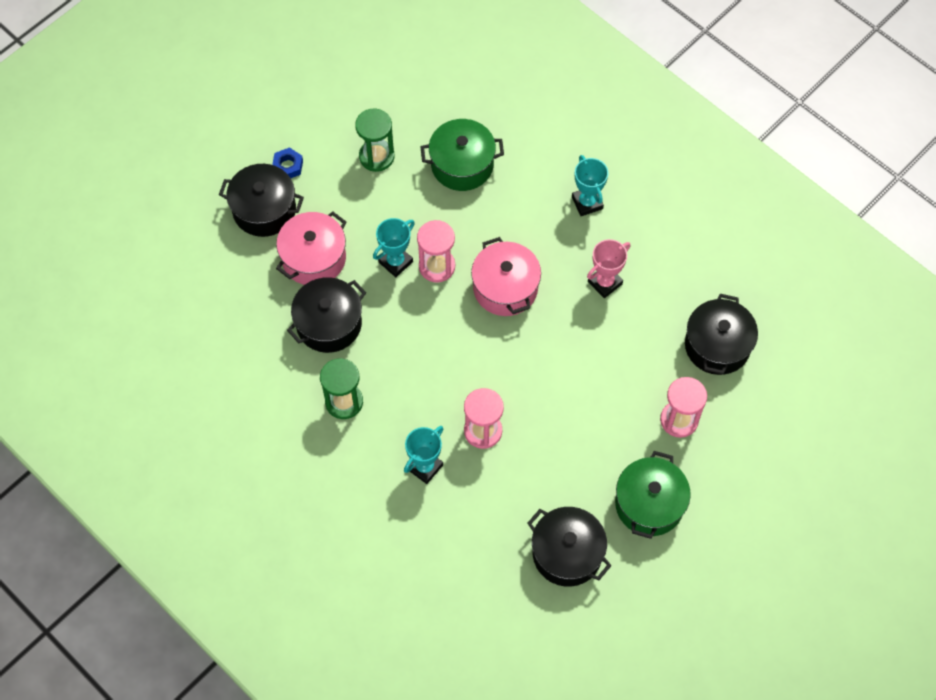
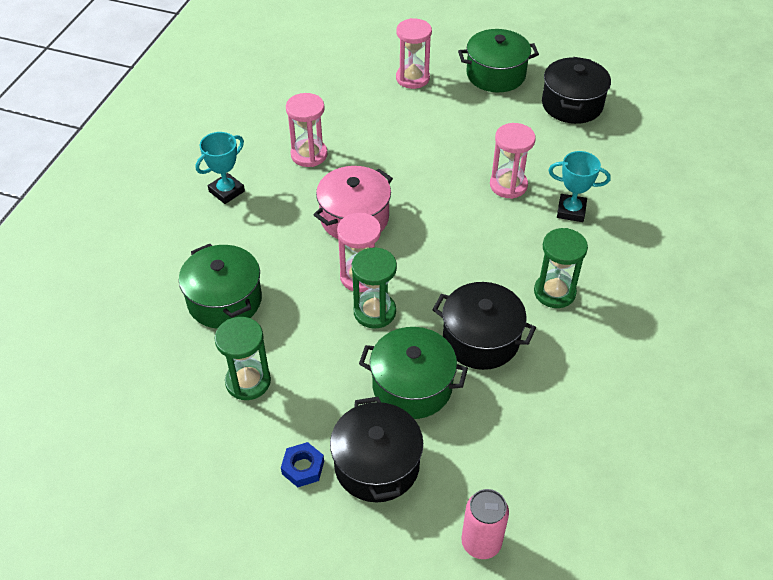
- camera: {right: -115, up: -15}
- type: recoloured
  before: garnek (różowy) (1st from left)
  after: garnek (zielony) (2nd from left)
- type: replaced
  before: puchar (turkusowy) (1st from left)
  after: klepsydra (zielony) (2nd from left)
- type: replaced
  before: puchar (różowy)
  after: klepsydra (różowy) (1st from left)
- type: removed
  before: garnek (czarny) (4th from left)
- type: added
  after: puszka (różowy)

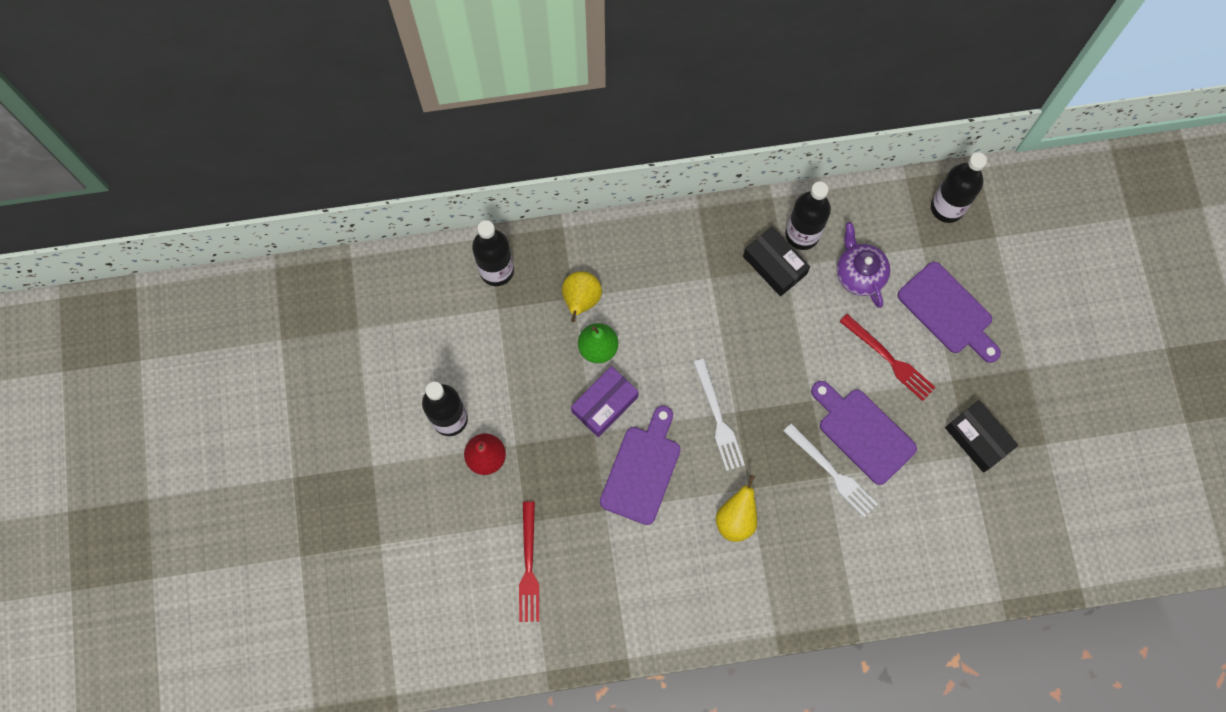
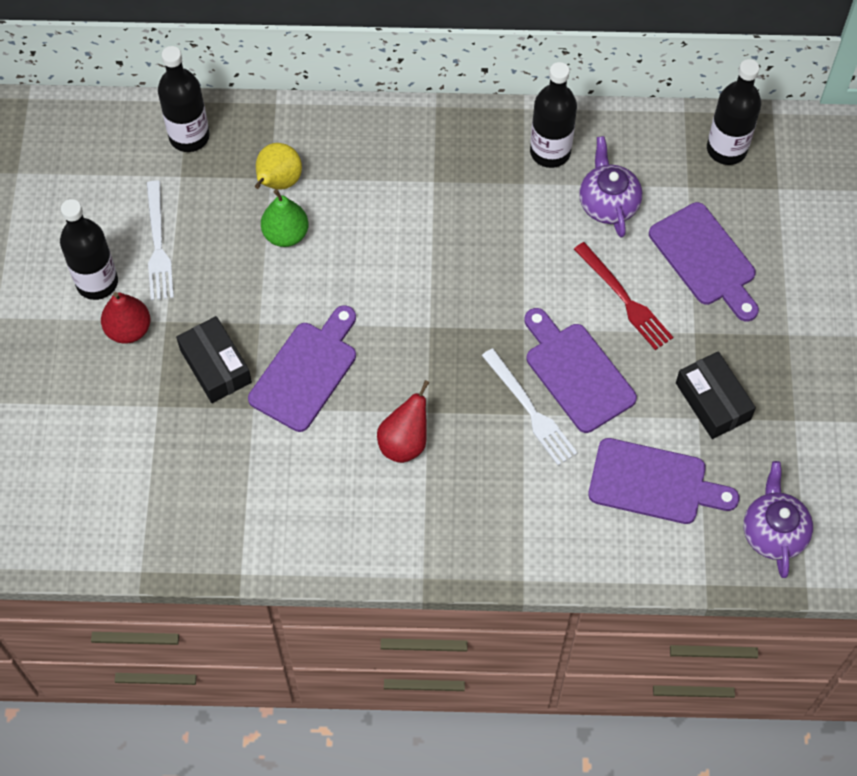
- camera: {right: 10, up: -10}
- type: removed
  before: widelec (czerwony) (1st from left)
- type: removed
  before: pudełko (fioletowy)
- type: moved
  before: widelec (biały) (1st from left)
- type: recoloured
  before: gruszka (żółty) (2nd from left)
  after: gruszka (czerwony) (2nd from left)
- type: moved
  before: pudełko (czarny) (1st from left)
- type: added
  after: deska do krojenia (fioletowy) (3rd from left)
- type: added
  after: imbryk (fioletowy) (2nd from left)

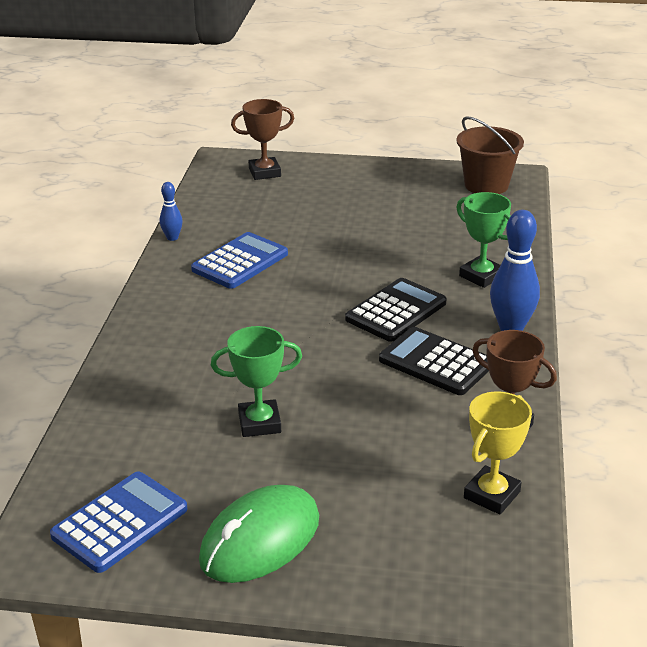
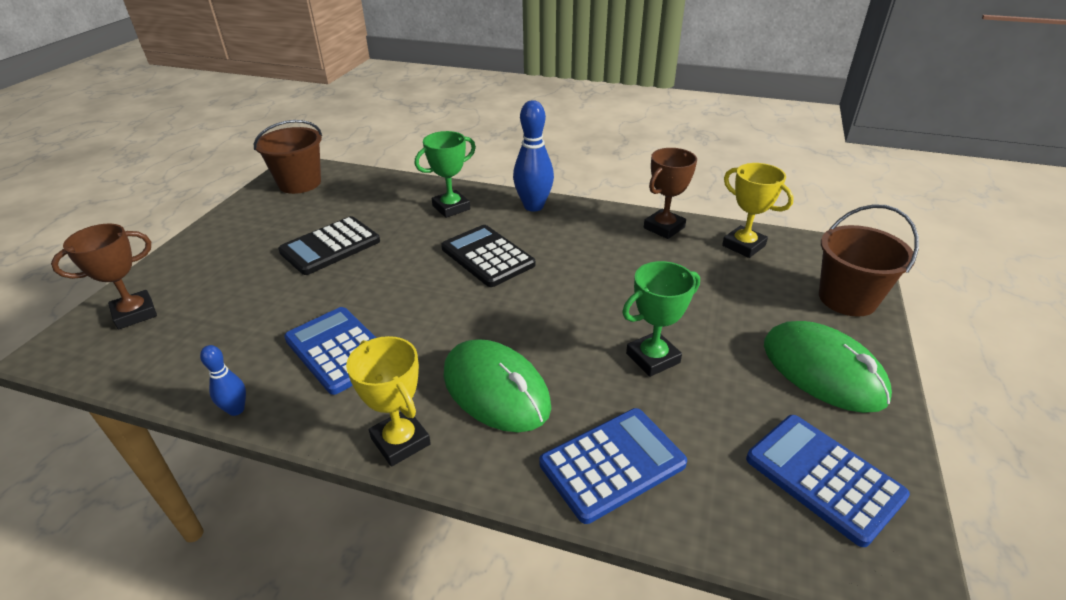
- camera: {right: -80, up: 5}
- type: turned
  before: puchar (zielony) (1st from left in the first image)
  turn: 60
- type: turned
  before: puchar (brązowy) (1st from left)
  turn: 60
- type: moved
  before: kalkulator (czarny) (2nd from left in the first image)
  after: kalkulator (czarny) (1st from left)
- type: added
  after: puchar (żółty) (1st from left)
- type: added
  after: myszka (zielony) (1st from left)
- type: added
  after: kalkulator (niebieski) (2nd from left)
- type: added
  after: wiadro (brązowy) (2nd from left)

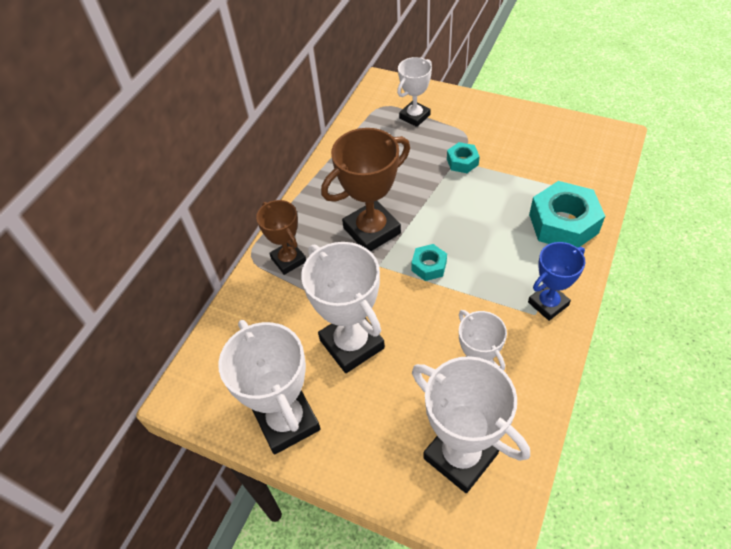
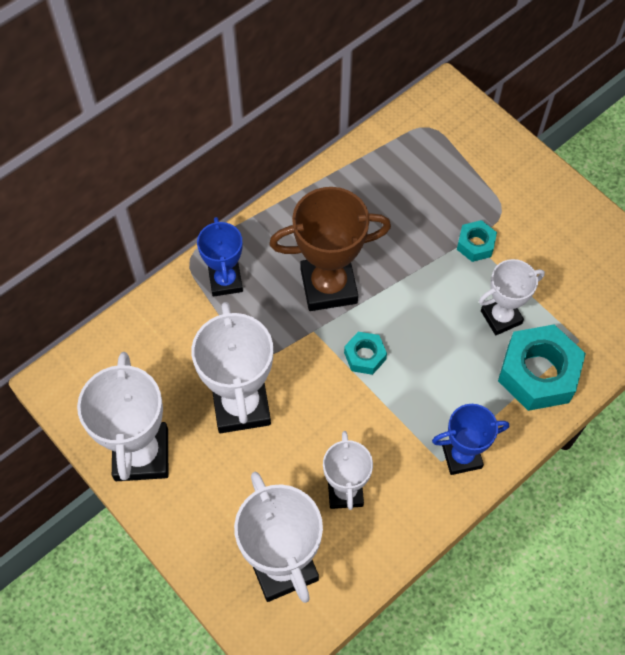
- camera: {right: 20, up: 10}
- type: recoloured
  before: puchar (brązowy) (1st from left)
  after: puchar (niebieski) (1st from left)
- type: moved
  before: puchar (biały) (3rd from left in the first image)
  after: puchar (biały) (5th from left)

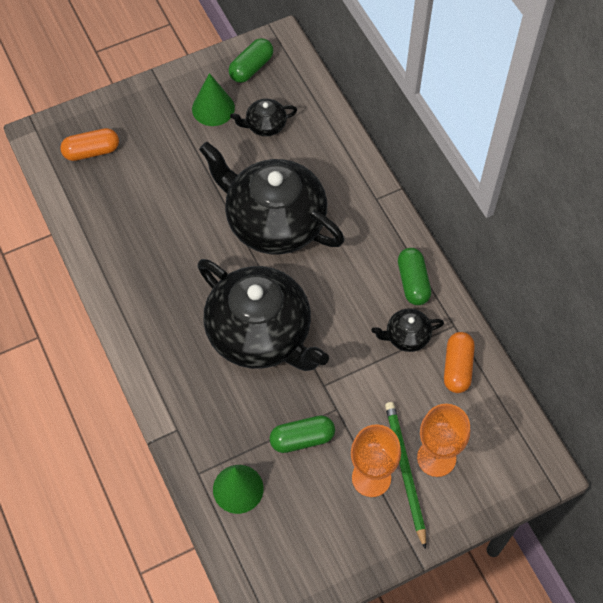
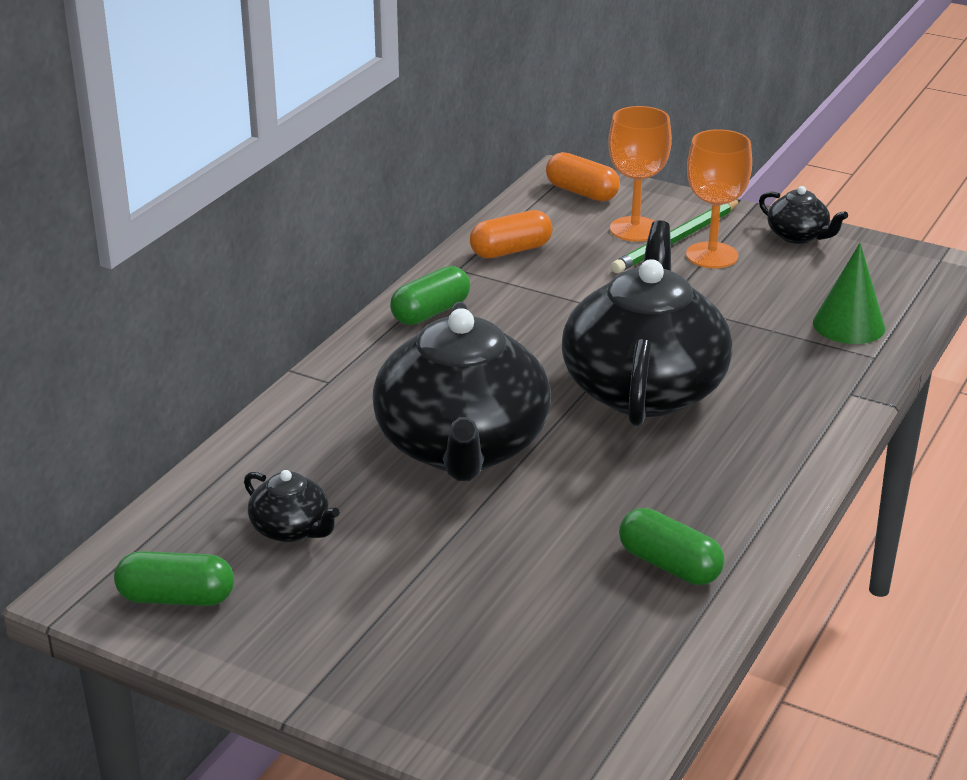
- camera: {right: -125, up: -30}
- type: moved
  before: kapsułka (pomarańczowy) (1st from left in the first image)
  after: kapsułka (pomarańczowy) (2nd from left)
- type: removed
  before: stożek (zielony) (1st from left)
- type: moved
  before: kapsułka (zielony) (2nd from left in the first image)
  after: kapsułka (zielony) (3rd from left)
- type: moved
  before: imbryk (czarny) (4th from left)

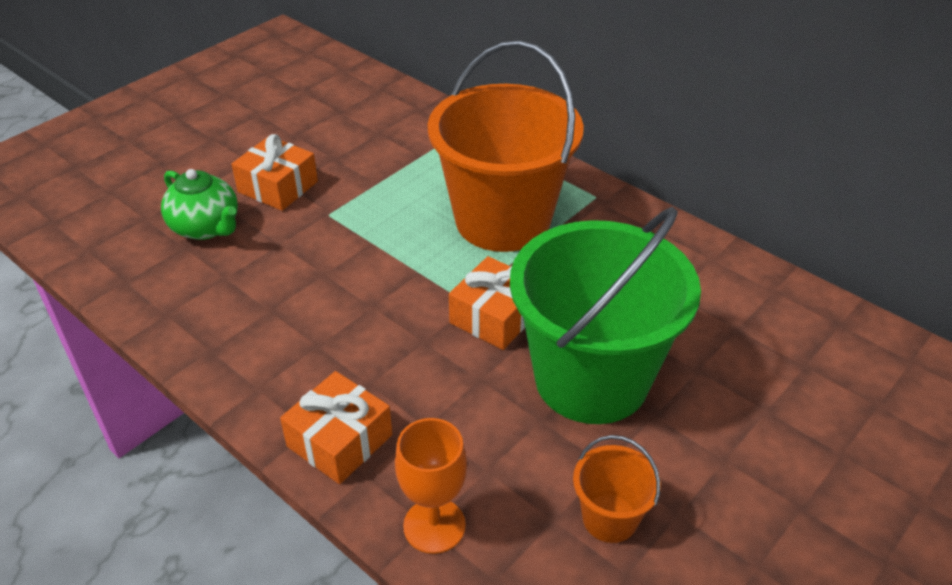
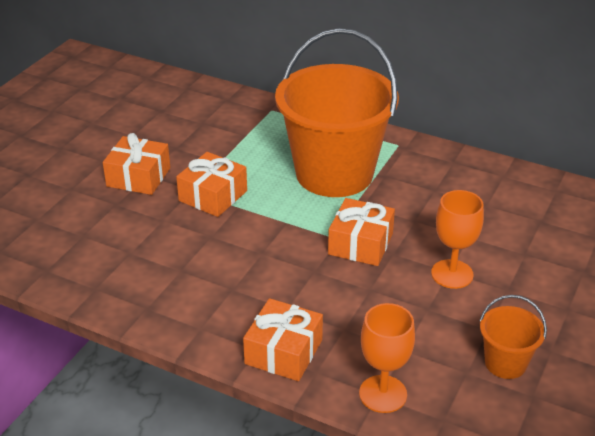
- camera: {right: -15, up: -5}
- type: removed
  before: imbryk (zielony)
- type: replaced
  before: wiadro (zielony)
  after: kielich (pomarańczowy) (2nd from left)
- type: added
  after: prezent (pomarańczowy) (2nd from left)

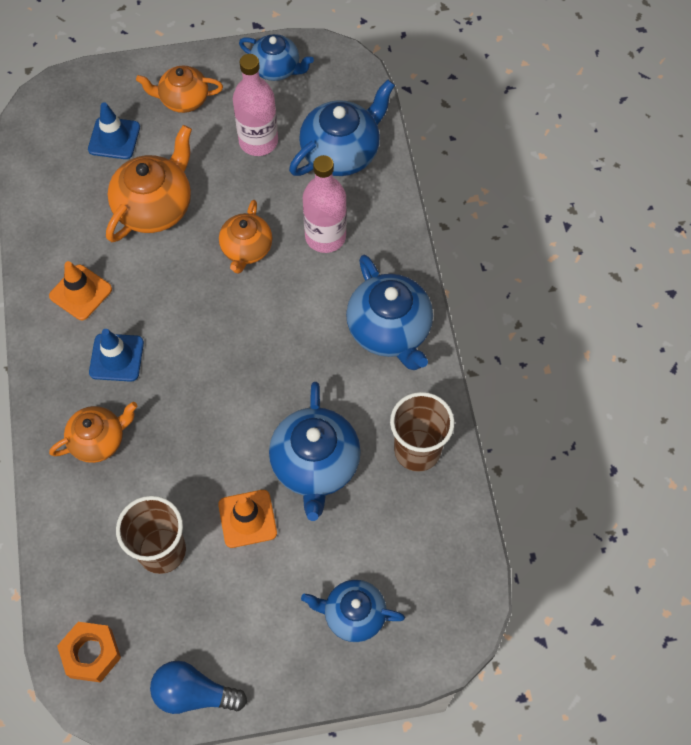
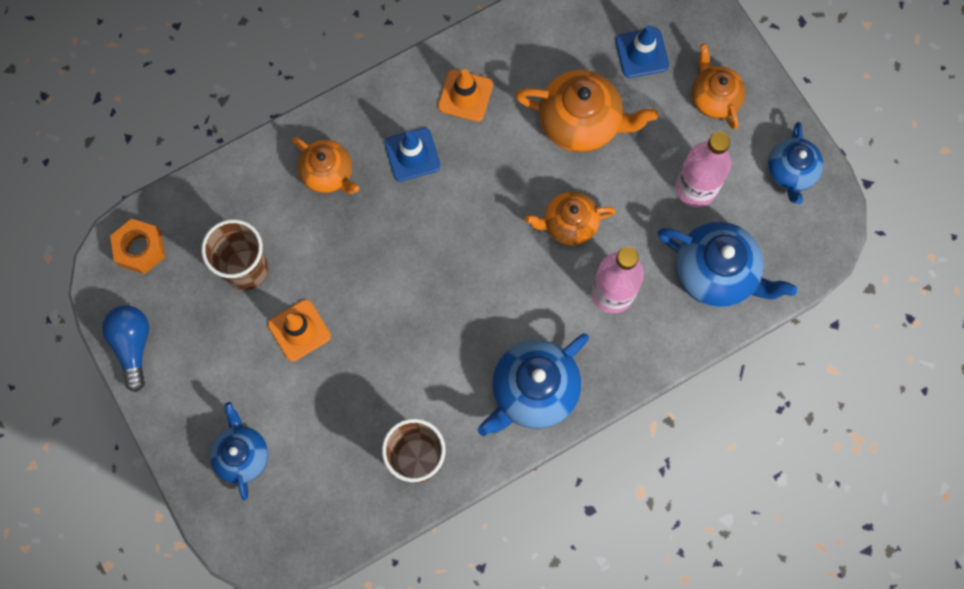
- camera: {right: 70, up: 10}
- type: removed
  before: imbryk (niebieski) (2nd from left)

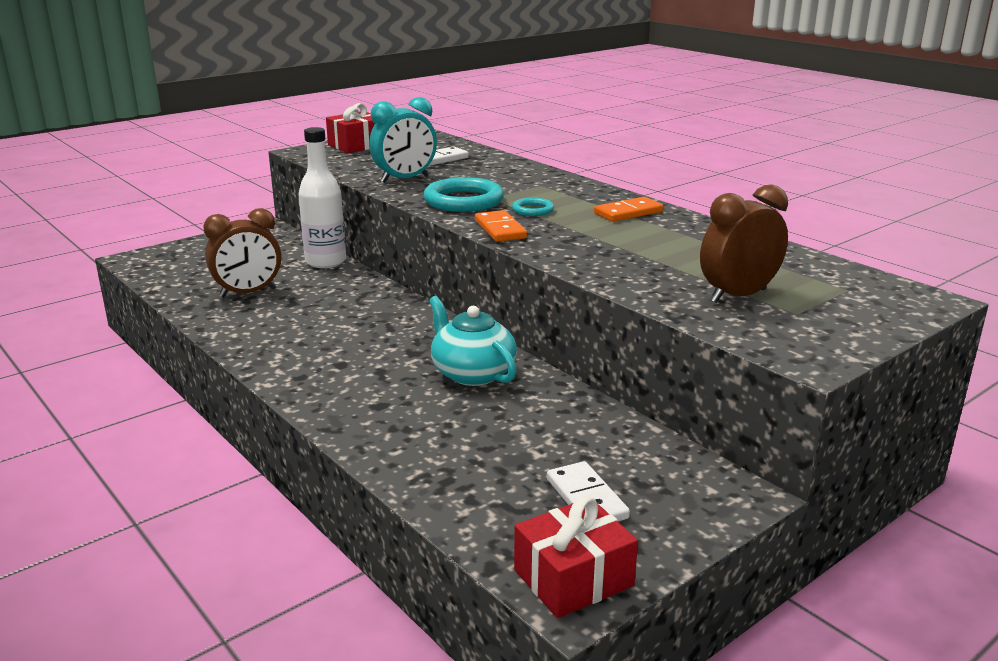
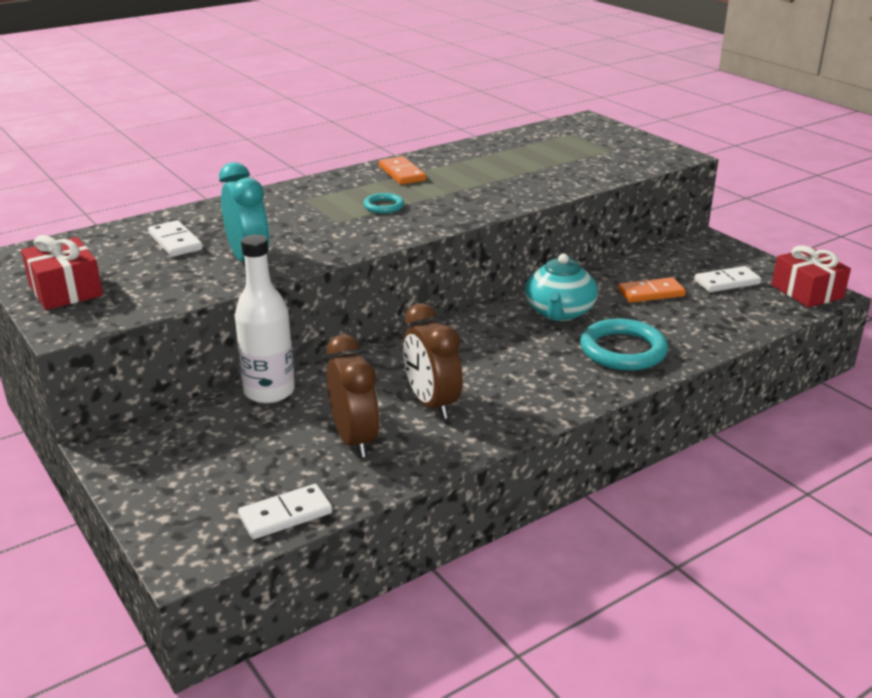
- camera: {right: -85, up: 5}
- type: moved
  before: pierścień (turkusowy) (1st from left in the first image)
  after: pierścień (turkusowy) (2nd from left)
- type: turned
  before: imbryk (turkusowy)
  turn: -45
- type: moved
  before: kostka domina (pomarańczowy) (1st from left in the first image)
  after: kostka domina (pomarańczowy) (2nd from left)
- type: moved
  before: budzik (brązowy) (2nd from left)
- type: added
  after: kostka domina (biały) (2nd from left)

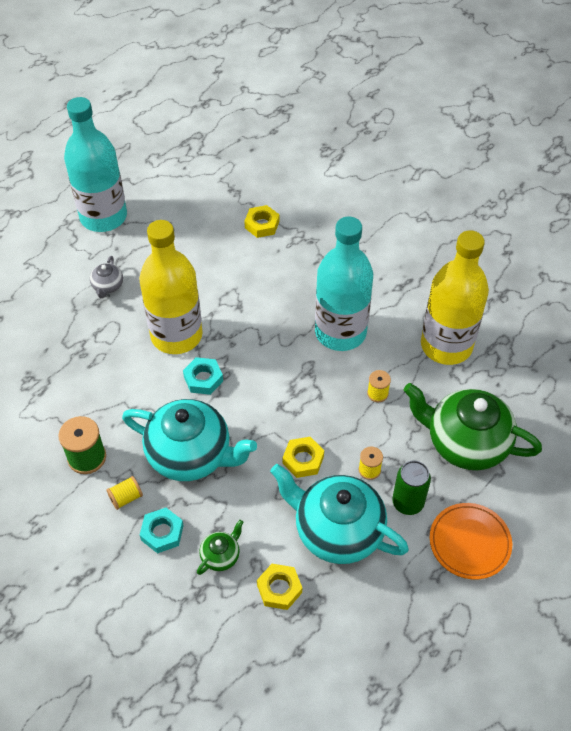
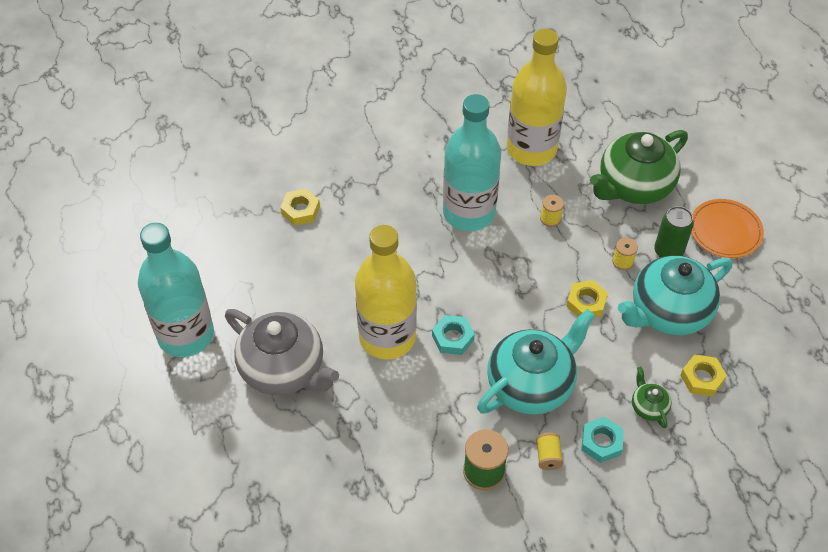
- camera: {right: -60, up: 0}
- type: resized
  before: imbryk (szary)
  scale: 2.29

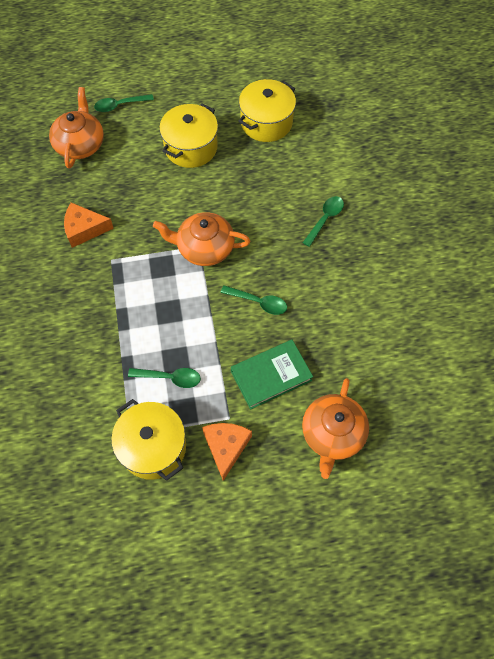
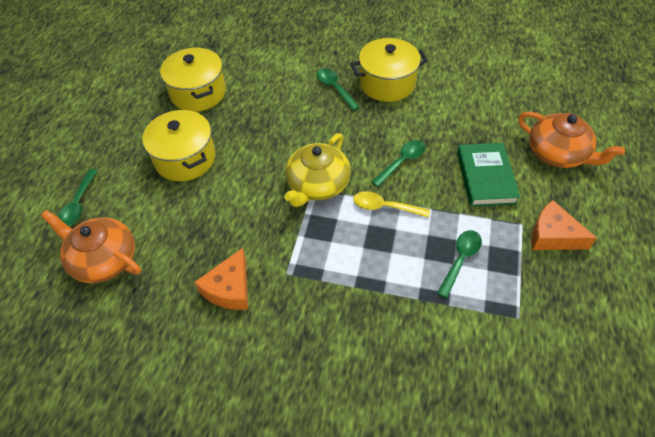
- camera: {right: -65, up: -10}
- type: moved
  before: garnek (żółty) (1st from left in the first image)
  after: garnek (żółty) (3rd from left)
- type: recoloured
  before: imbryk (pomarańczowy) (2nd from left)
  after: imbryk (żółty)
- type: added
  after: łyżka (żółty)

